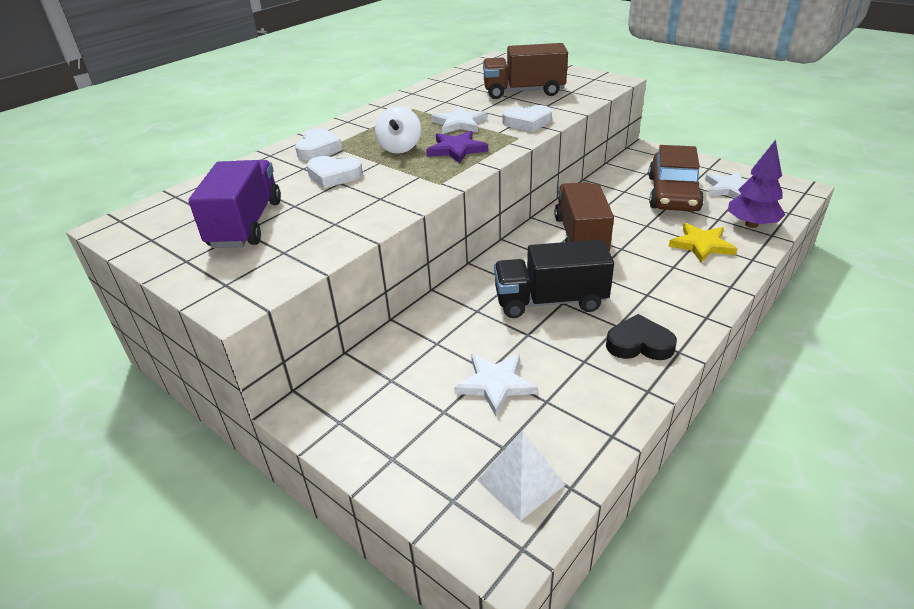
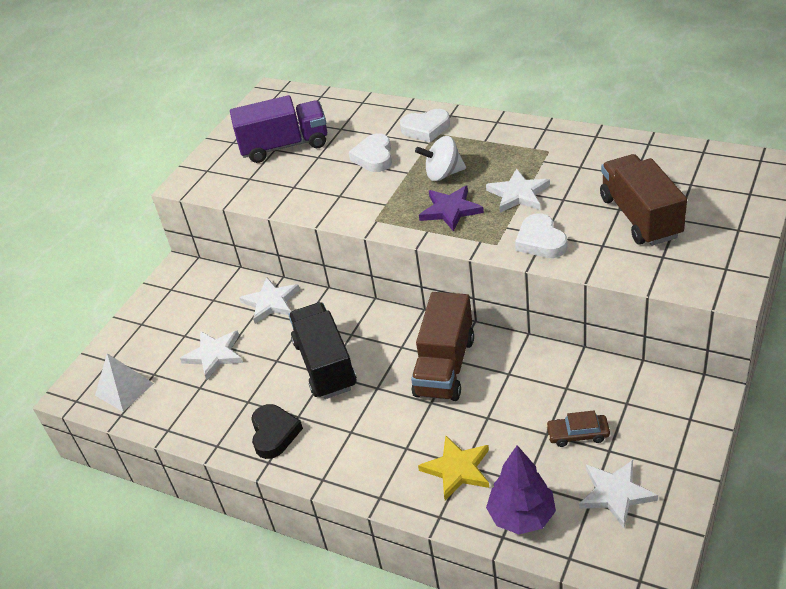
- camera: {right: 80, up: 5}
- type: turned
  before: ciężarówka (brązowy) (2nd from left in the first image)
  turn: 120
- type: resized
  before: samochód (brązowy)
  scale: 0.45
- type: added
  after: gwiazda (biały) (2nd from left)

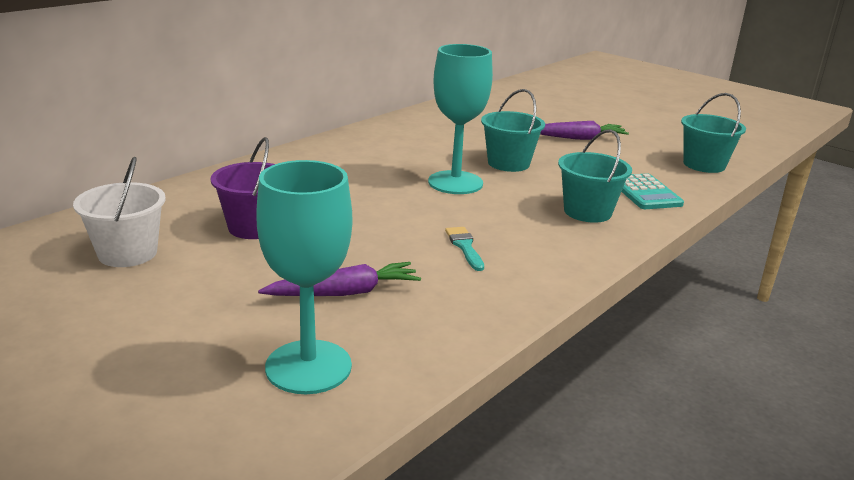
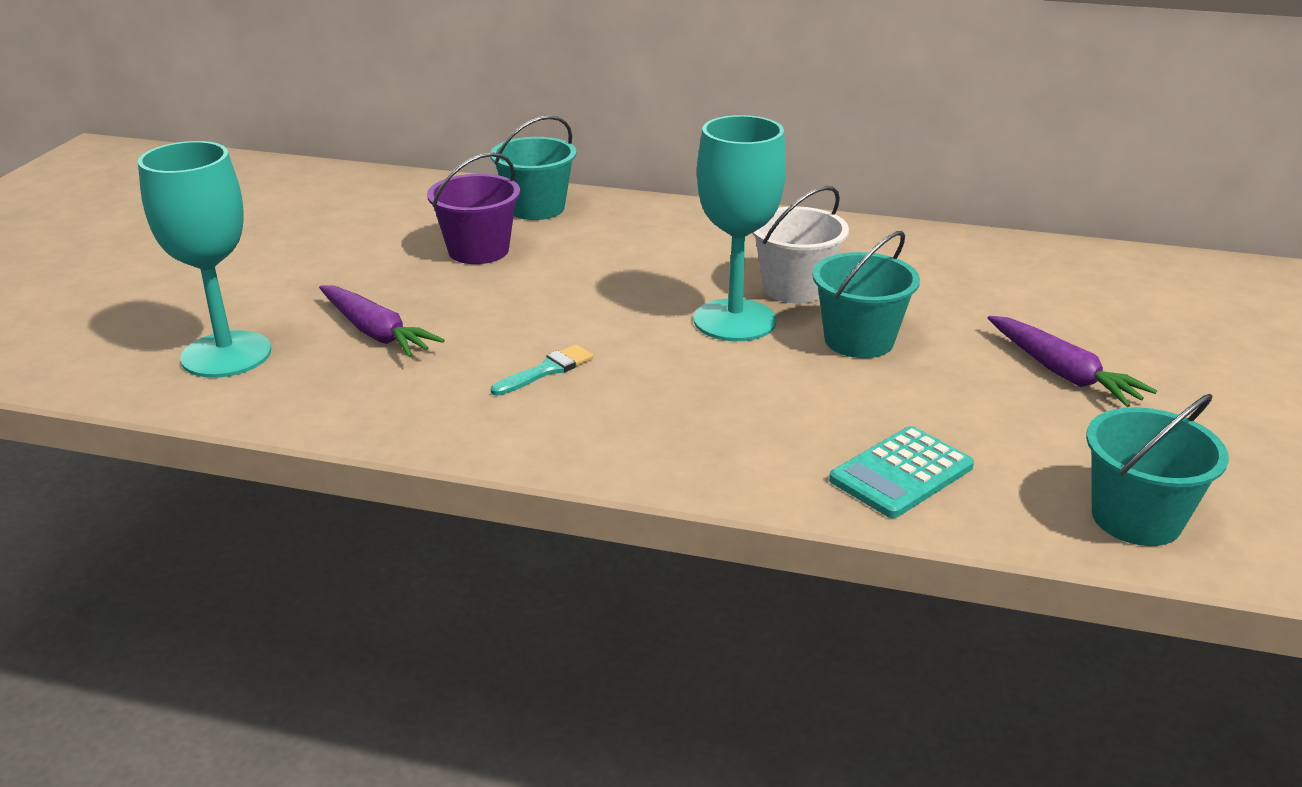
- camera: {right: 65, up: 5}
- type: moved
  before: wiadro (biały)
- type: moved
  before: wiadro (turkusowy) (2nd from left in the first image)
  after: wiadro (turkusowy) (1st from left)

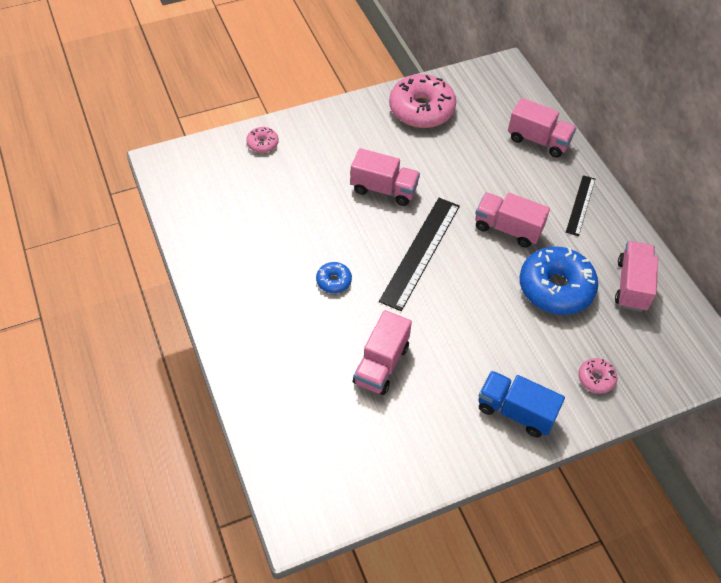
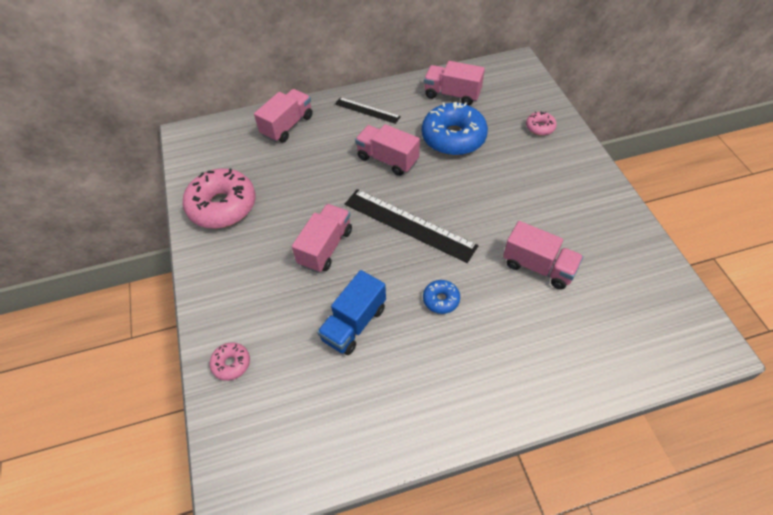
- camera: {right: -80, up: 0}
- type: turned
  before: ciężarówka (różowy) (3rd from left)
  turn: 90
- type: moved
  before: ciężarówka (niebieski)

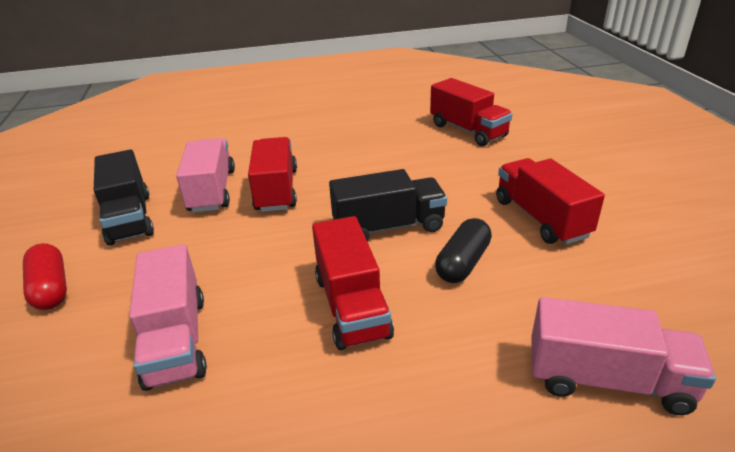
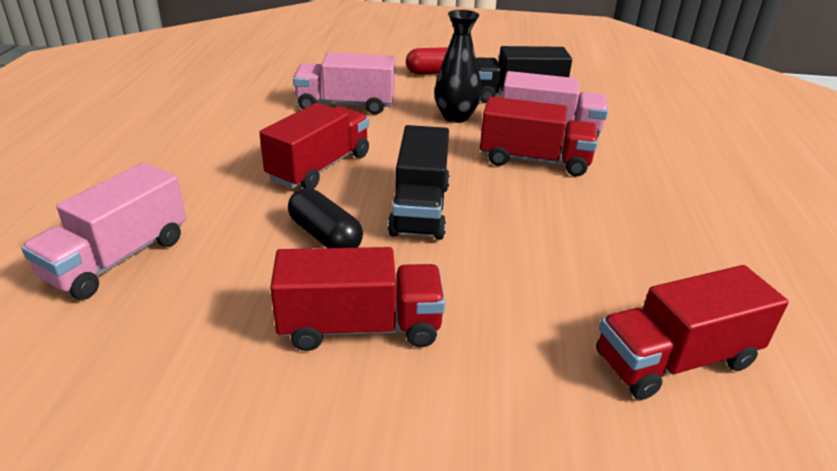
- camera: {right: 105, up: 0}
- type: turned
  before: ciężarówka (czerwony) (2nd from left in the first image)
  turn: 120
- type: added
  after: wazon (czarny)

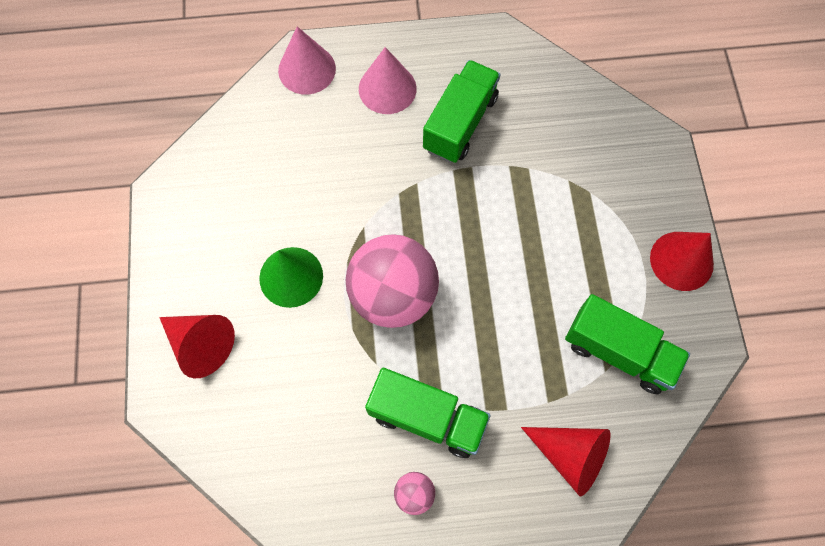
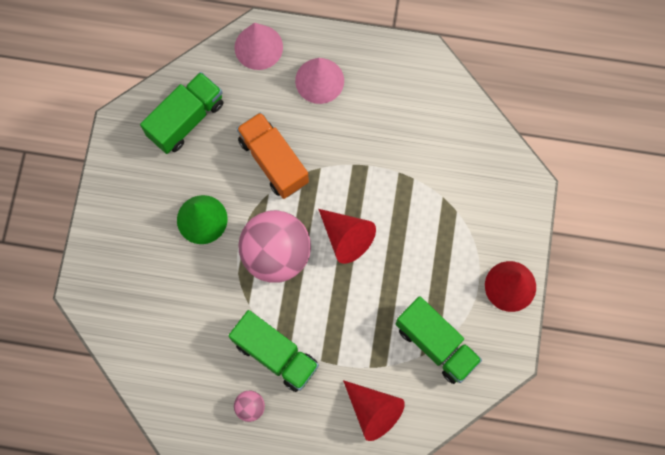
- camera: {right: 15, up: 5}
- type: moved
  before: stożek (czerwony) (1st from left)
- type: moved
  before: ciężarówka (zielony) (2nd from left in the first image)
  after: ciężarówka (zielony) (1st from left)
- type: added
  after: ciężarówka (pomarańczowy)

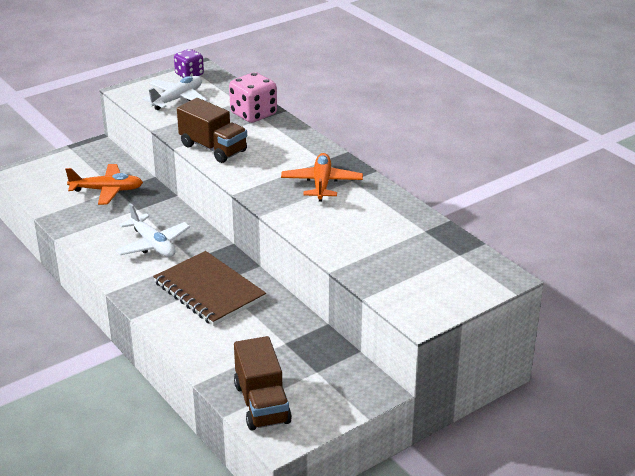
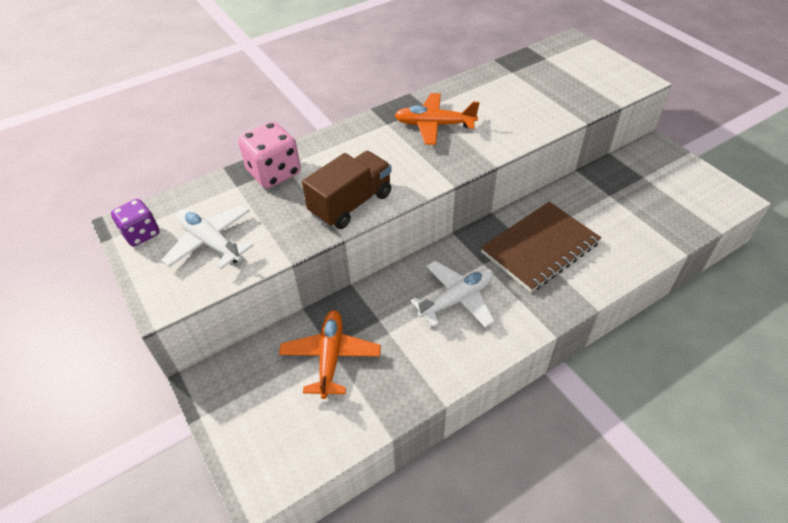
- camera: {right: -85, up: 15}
- type: removed
  before: ciężarówka (brązowy) (2nd from left)

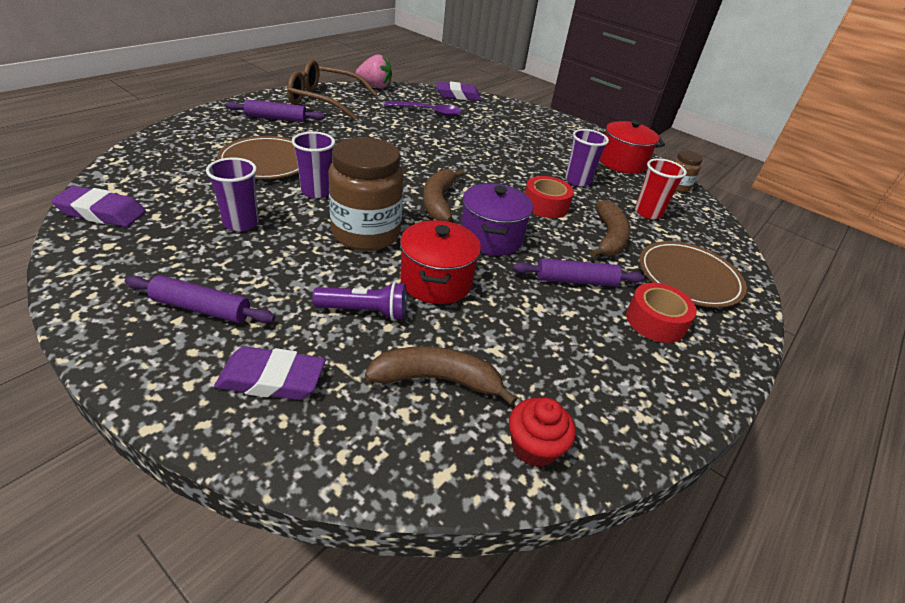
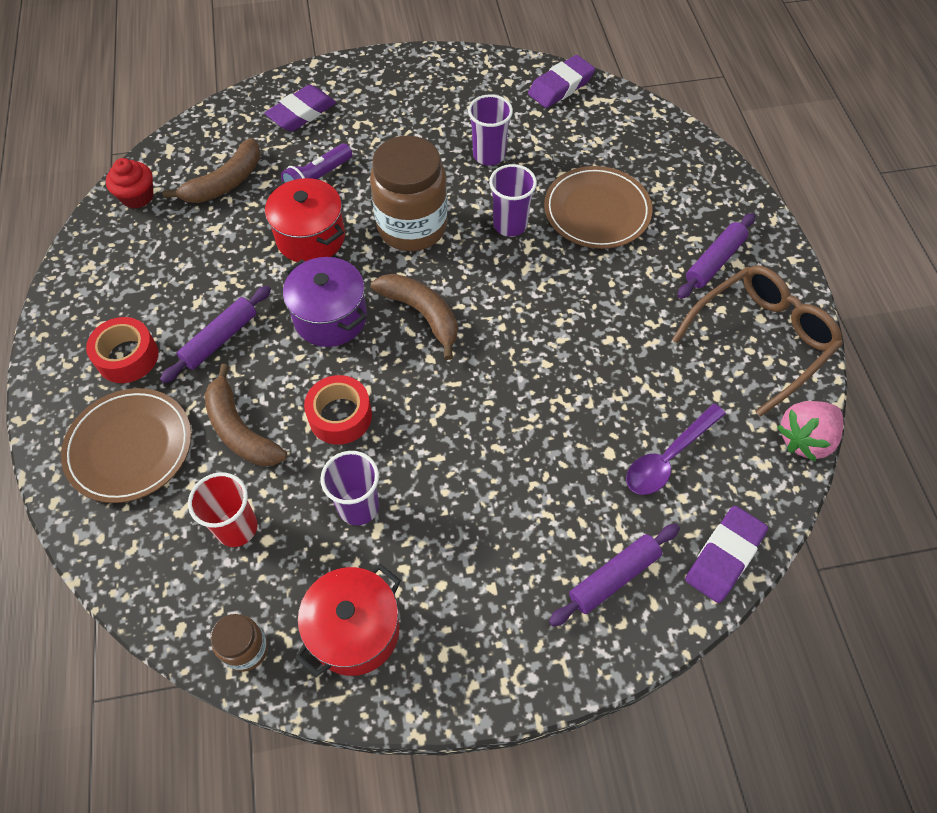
- camera: {right: 135, up: 20}
- type: moved
  before: wałek do ciasta (fioletowy) (1st from left in the first image)
  after: wałek do ciasta (fioletowy) (2nd from left)

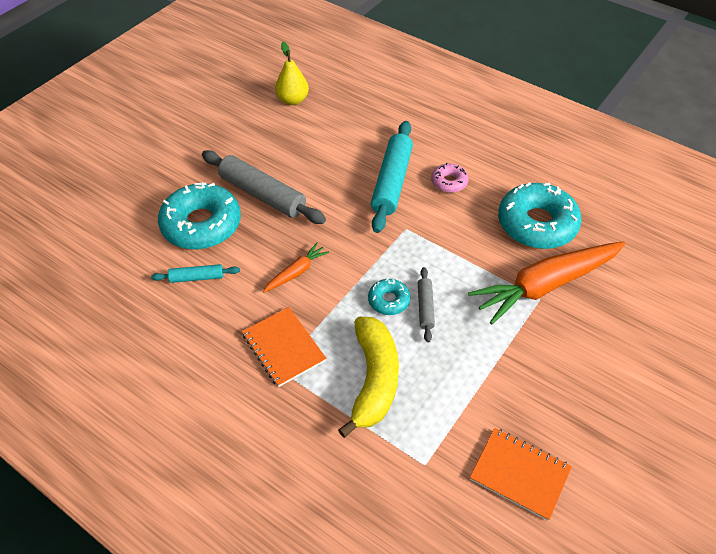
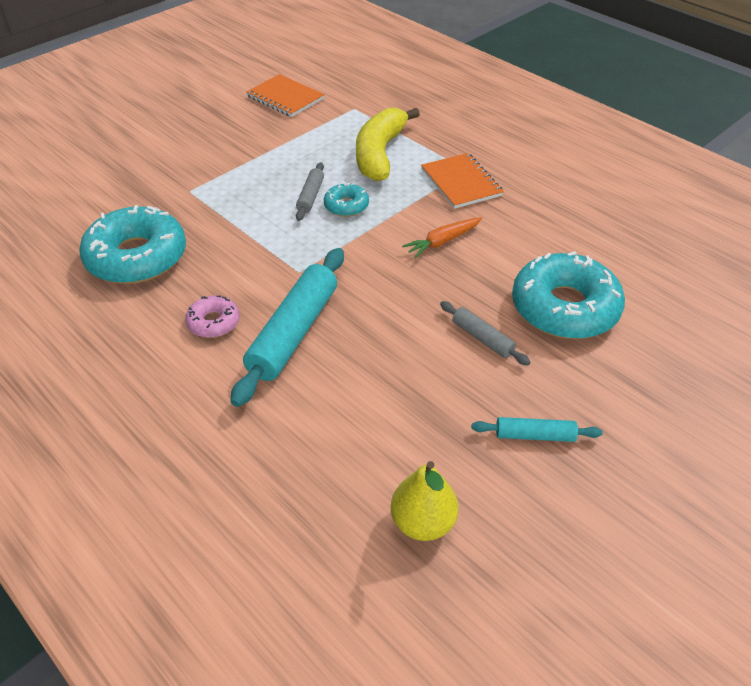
- camera: {right: -170, up: -5}
- type: moved
  before: wałek do ciasta (turkusowy) (1st from left in the first image)
  after: wałek do ciasta (turkusowy) (2nd from left)
- type: resized
  before: wałek do ciasta (szary) (1st from left in the first image)
  scale: 0.5
- type: removed
  before: marchewka (pomarańczowy) (2nd from left)

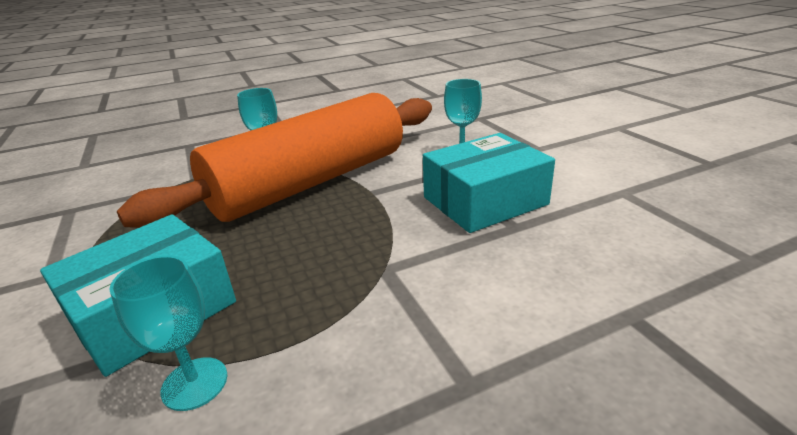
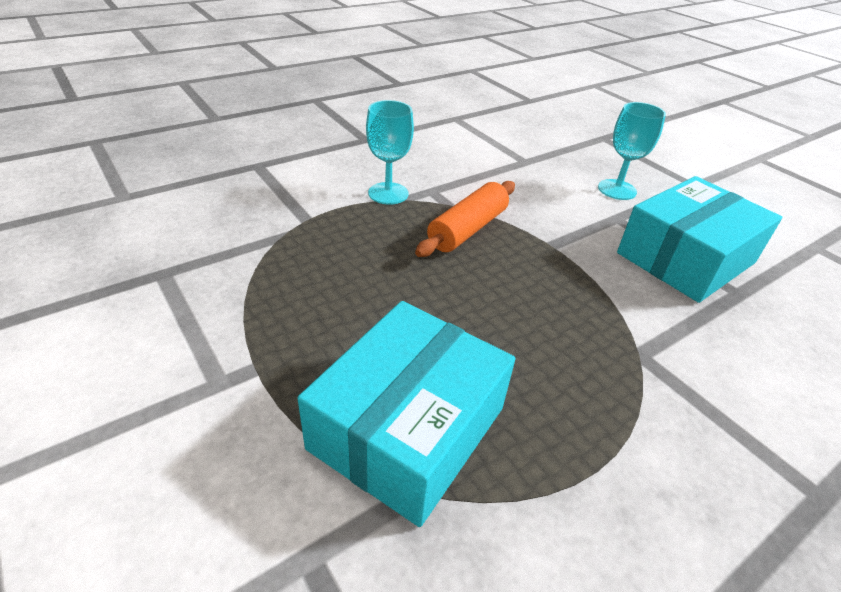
- camera: {right: -15, up: 10}
- type: removed
  before: kielich (turkusowy) (1st from left)
- type: resized
  before: wałek do ciasta (pomarańczowy)
  scale: 0.4

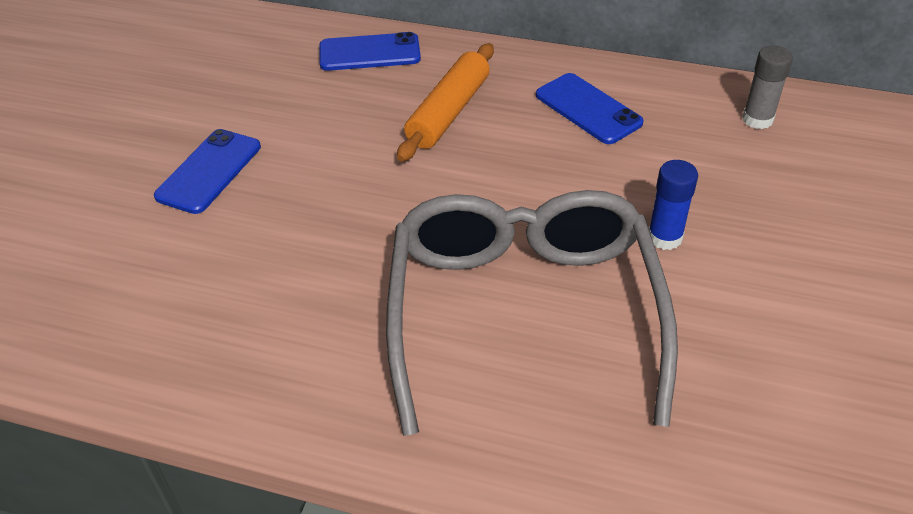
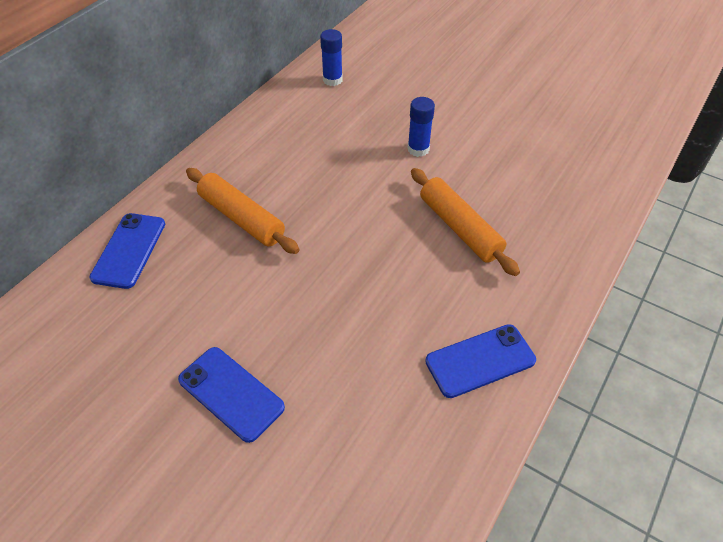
- camera: {right: -75, up: 5}
- type: replaced
  before: okulary (szary)
  after: wałek do ciasta (pomarańczowy) (2nd from left)
- type: moved
  before: telefon (niebieski) (3rd from left)
- type: recoloured
  before: klej w sztyfcie (szary)
  after: klej w sztyfcie (niebieski) (1st from left)

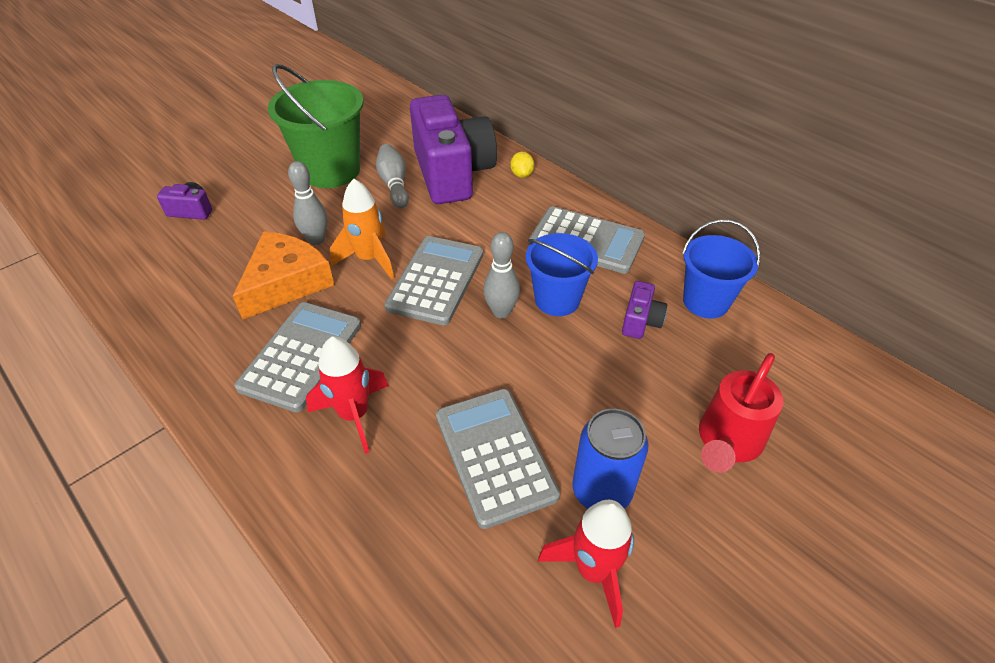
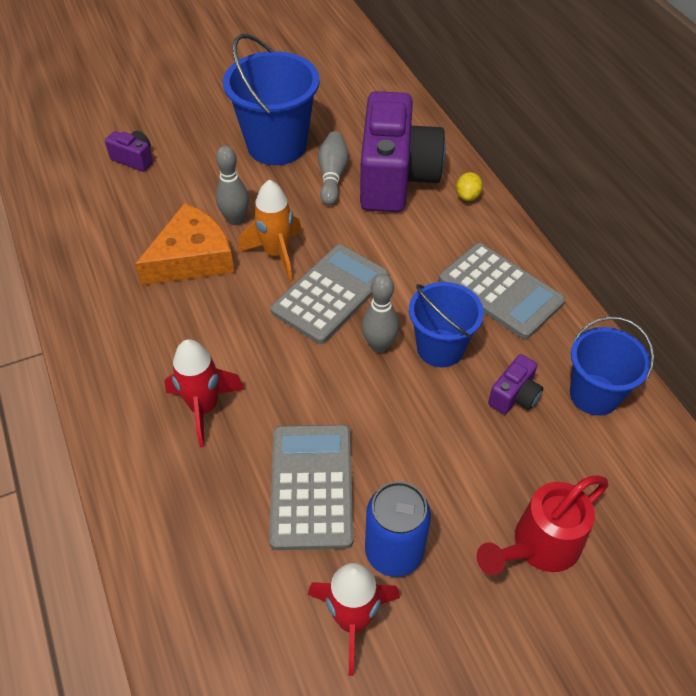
- camera: {right: 20, up: 5}
- type: removed
  before: kalkulator (szary) (1st from left)
- type: recoloured
  before: wiadro (zielony)
  after: wiadro (niebieski) (1st from left)

